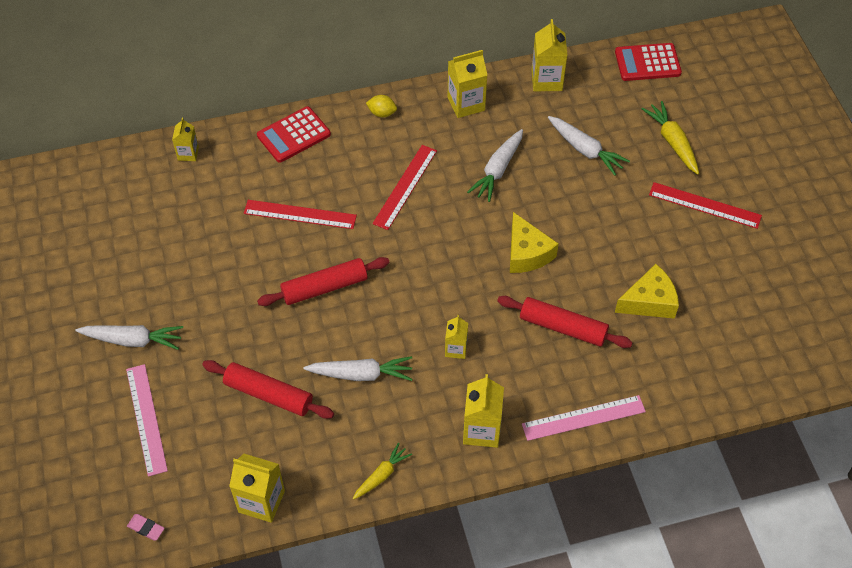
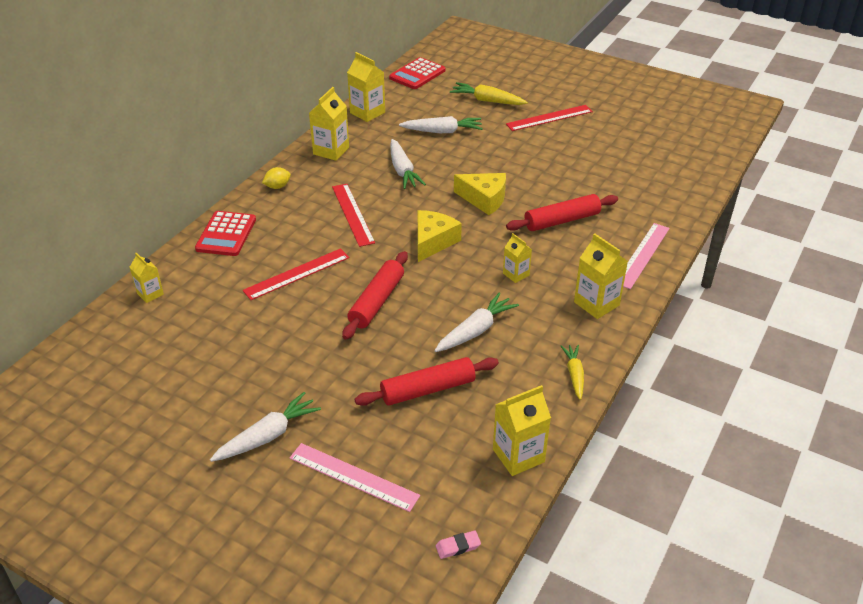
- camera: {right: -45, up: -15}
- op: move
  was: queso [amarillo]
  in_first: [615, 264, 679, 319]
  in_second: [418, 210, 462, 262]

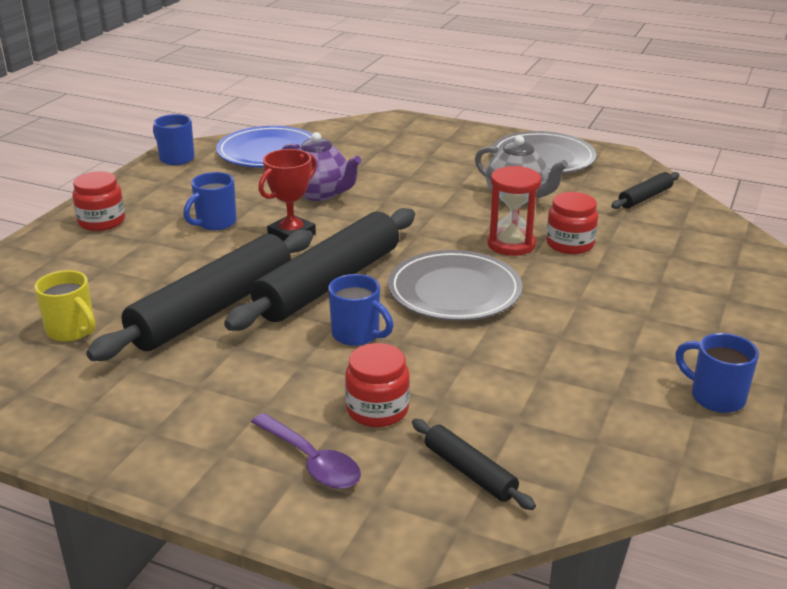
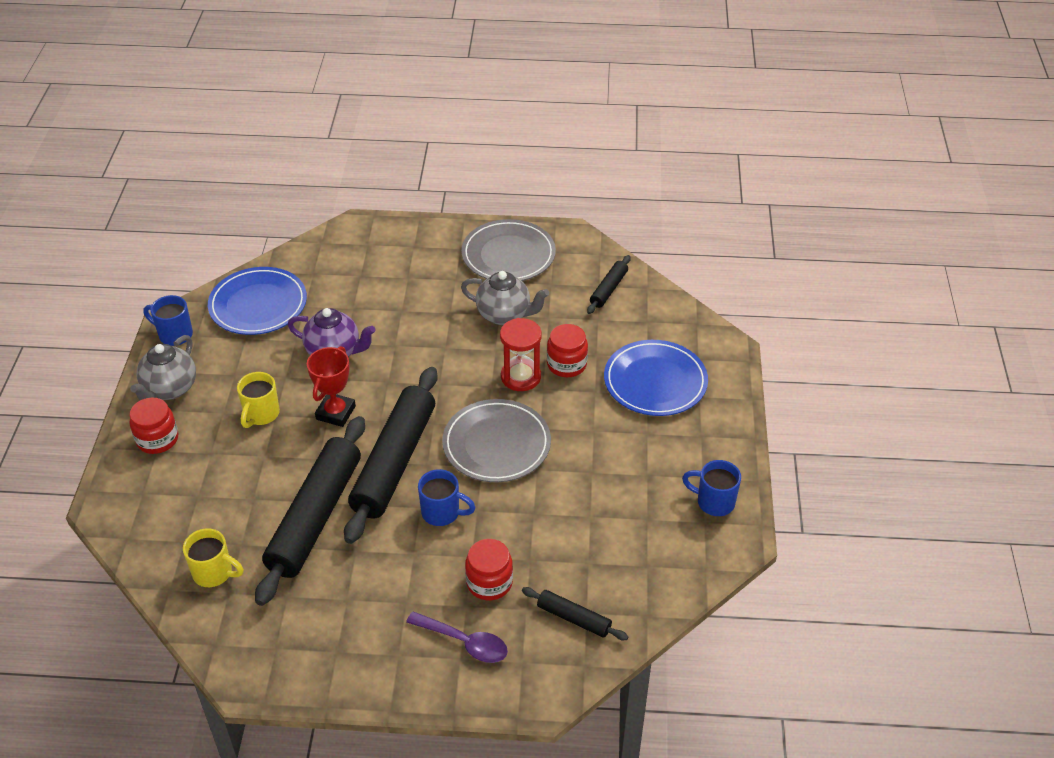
- camera: {right: -20, up: 15}
- op: recolor
  was: taza [azul]
  now: taza [amarillo]
  in_first: [183, 172, 237, 230]
  in_second: [237, 372, 280, 428]
- op: insert
  now: tetera [gris]
  in_second: [130, 335, 196, 401]
- op: insert
  now: plato [azul]
  in_second: [604, 340, 708, 416]

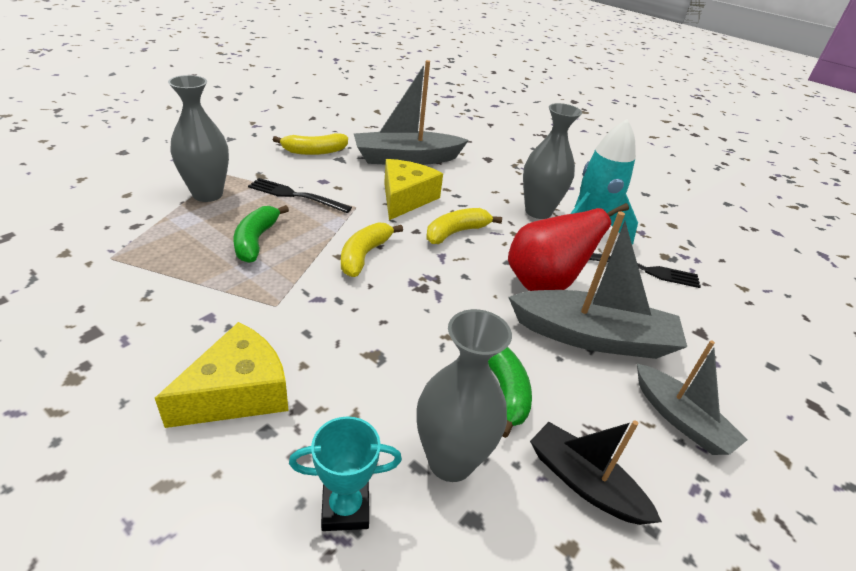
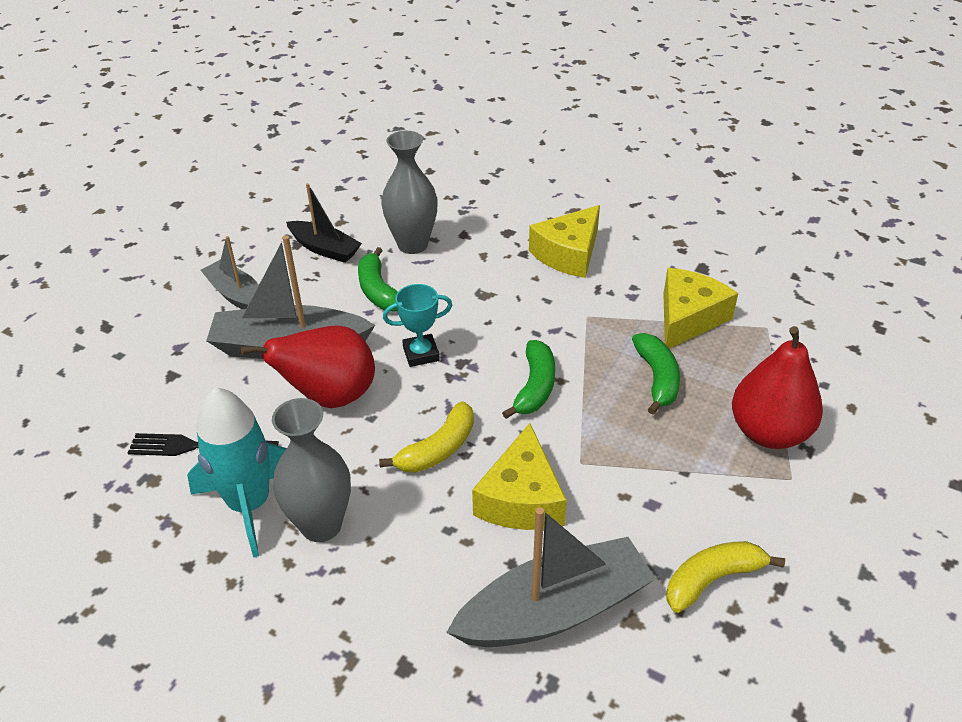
- camera: {right: 175, up: 5}
- op: replace
  was: florero [gris]
  now: pera [rojo]
  in_first: [168, 75, 229, 202]
  in_second: [732, 326, 823, 449]
- op: delete
  was: tenedor [negro]
  in_first: [248, 178, 352, 213]
- op: recolor
  was: plátano [amarillo]
  now: plátano [verde]
  in_first: [341, 222, 403, 277]
  in_second: [502, 340, 555, 419]
- op: move
  was: trofeo [turquesa]
  in_first: [289, 416, 402, 531]
  in_second: [383, 284, 452, 367]
- op: insert
  now: queso [amarillo]
  in_second: [663, 268, 738, 349]

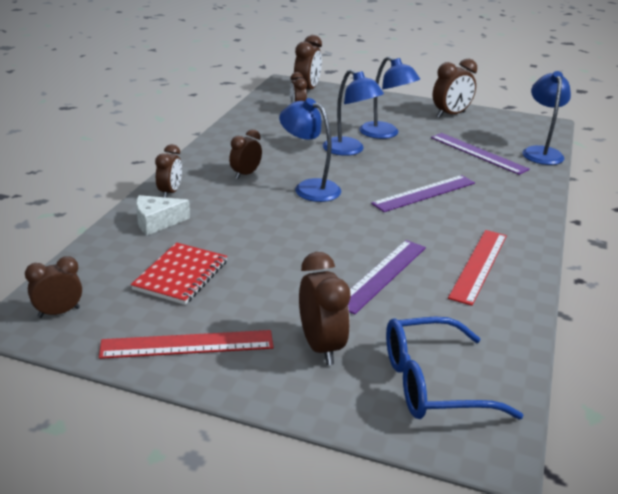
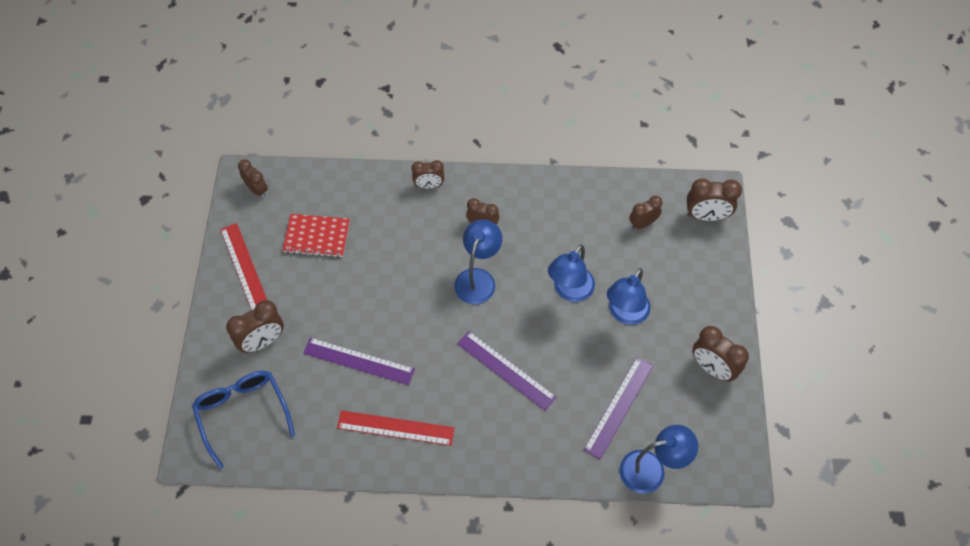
- camera: {right: 75, up: 30}
- op: delete
  was: queso [blanco]
  in_first: [136, 195, 190, 235]

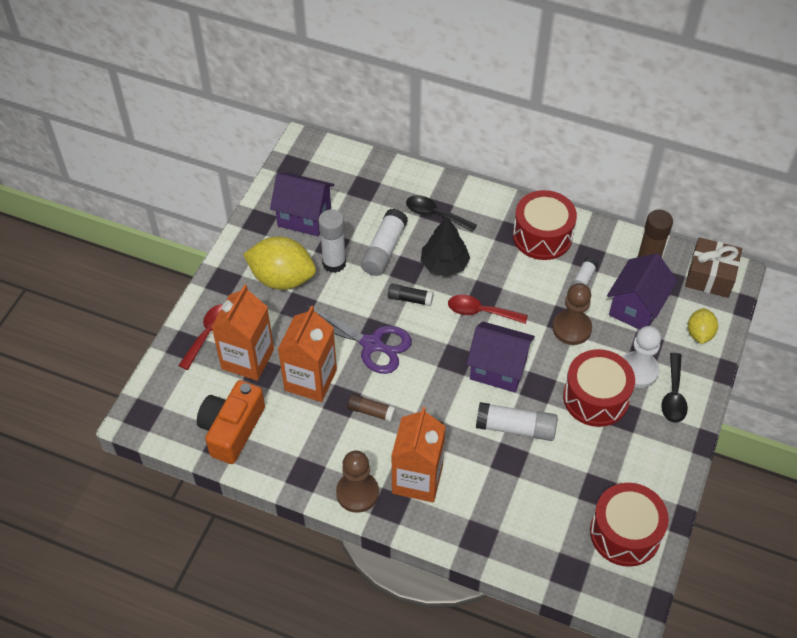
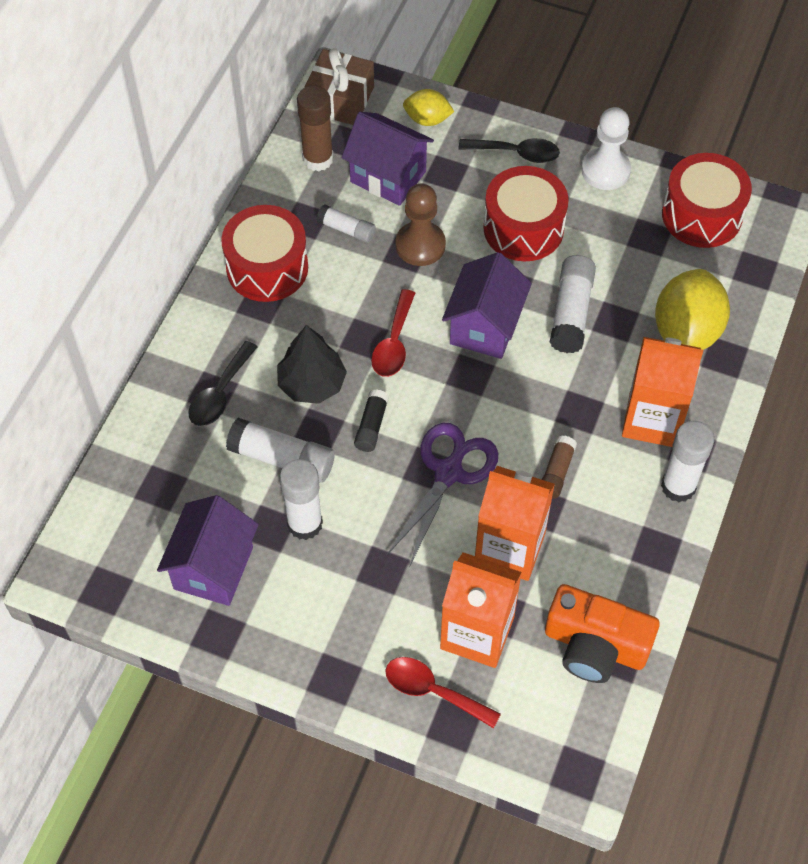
- camera: {right: -90, up: 5}
- op: move
  was: limón [amarillo]
  in_first: [243, 236, 316, 290]
  in_second: [655, 269, 730, 350]
- op: move
  was: peón [blanco]
  in_first: [623, 326, 661, 388]
  in_second: [581, 107, 631, 190]
- op: replace
  was: peón [marrón]
  now: barra de pegamento [blanco]
  in_first: [336, 450, 379, 513]
  in_second: [661, 421, 714, 502]

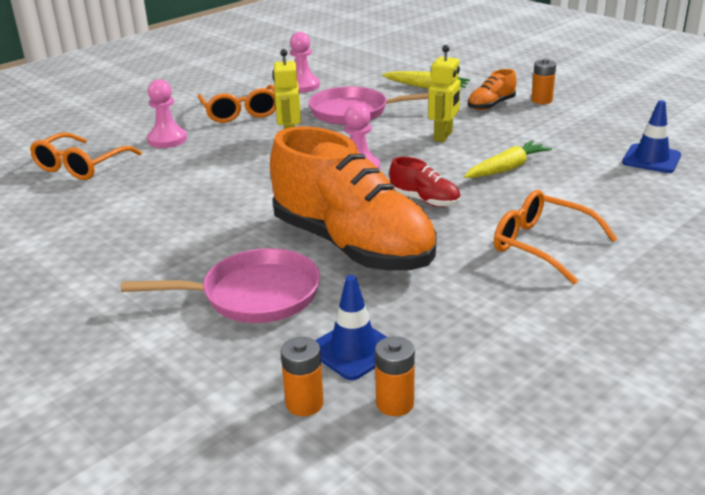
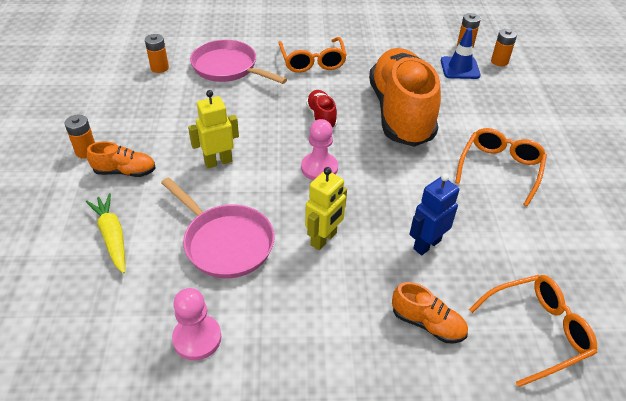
- camera: {right: -140, up: 15}
- op: replace
  was: peón [rosa]
  now: zapato [naranja]
  in_first: [147, 79, 187, 148]
  in_second: [392, 282, 468, 344]
- op: move
  was: gafas [naranja]
  in_first: [198, 84, 276, 123]
  in_second: [455, 128, 547, 206]
- op: replace
  was: cono de tráfico [azul]
  now: pila [naranja]
  in_first: [622, 100, 681, 173]
  in_second: [145, 34, 169, 73]
- op: delete
  was: zanahoria [amarillo]
  in_first: [464, 140, 552, 178]
- op: move
  was: sartén [rosa]
  in_first: [121, 248, 320, 323]
  in_second: [190, 40, 287, 84]
- op: insert
  now: robot [azul]
  in_second: [409, 173, 459, 255]

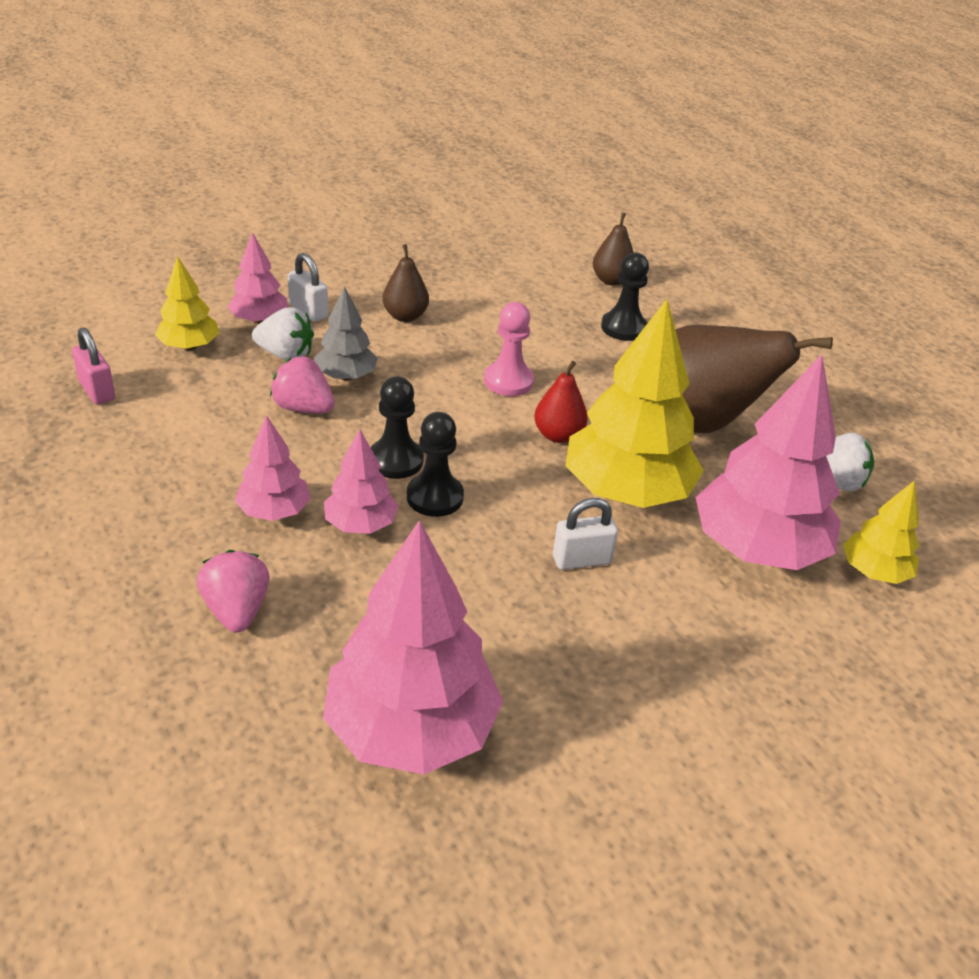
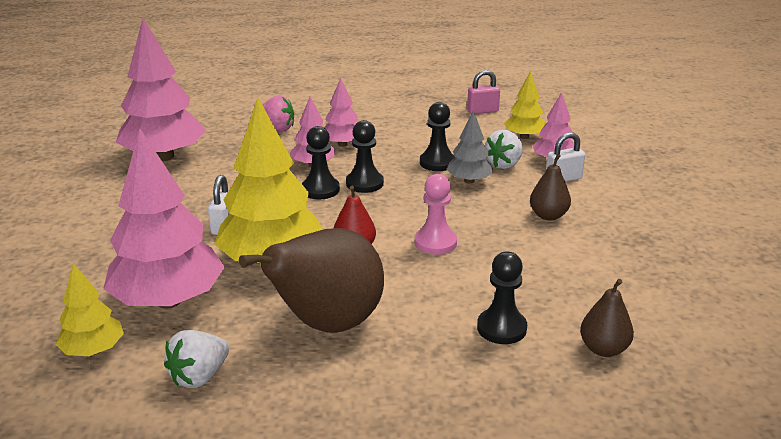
- camera: {right: 115, up: -10}
- op: replace
  was: fresa [rosa]
  now: peón [negro]
  in_first: [270, 357, 335, 413]
  in_second: [420, 102, 455, 171]

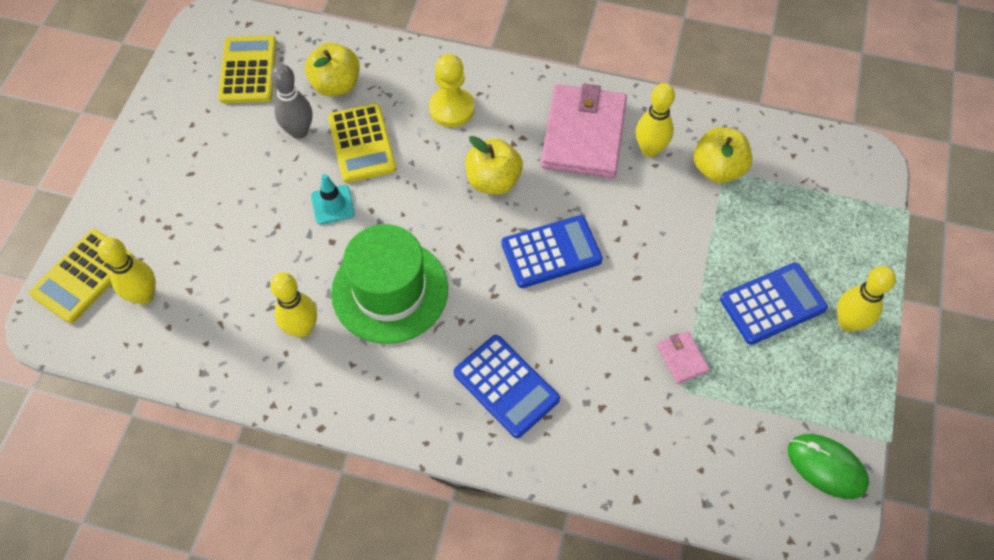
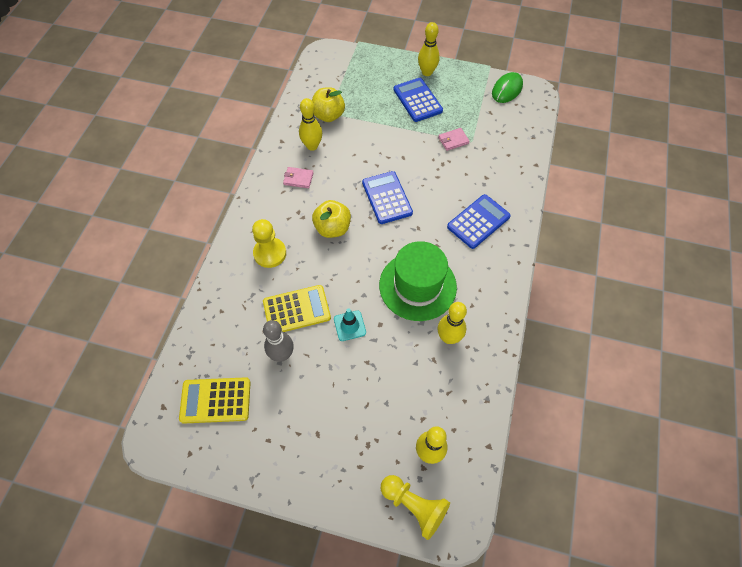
- camera: {right: -90, up: 0}
- op: delete
  was: manzana [amarillo]
  in_first: [305, 42, 360, 96]
- op: resize
  was: cartera [rosa]
  in_first: [541, 84, 627, 178]
  in_second: [283, 167, 314, 188]
  ratio: 0.42
- op: replace
  was: calculadora [amarillo]
  now: peón [amarillo]
  in_first: [29, 229, 134, 323]
  in_second: [381, 475, 450, 540]

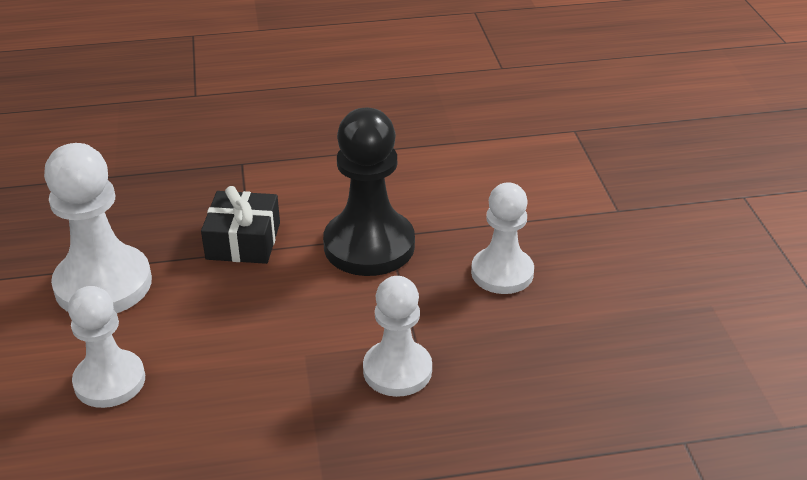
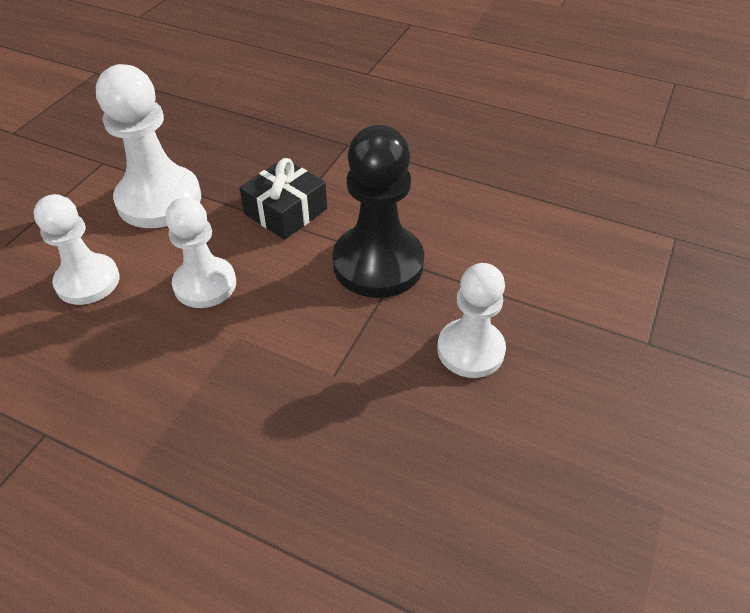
- camera: {right: 35, up: 10}
- op: move
  was: peón [blanco]
  in_first: [363, 276, 432, 397]
  in_second: [165, 197, 236, 308]

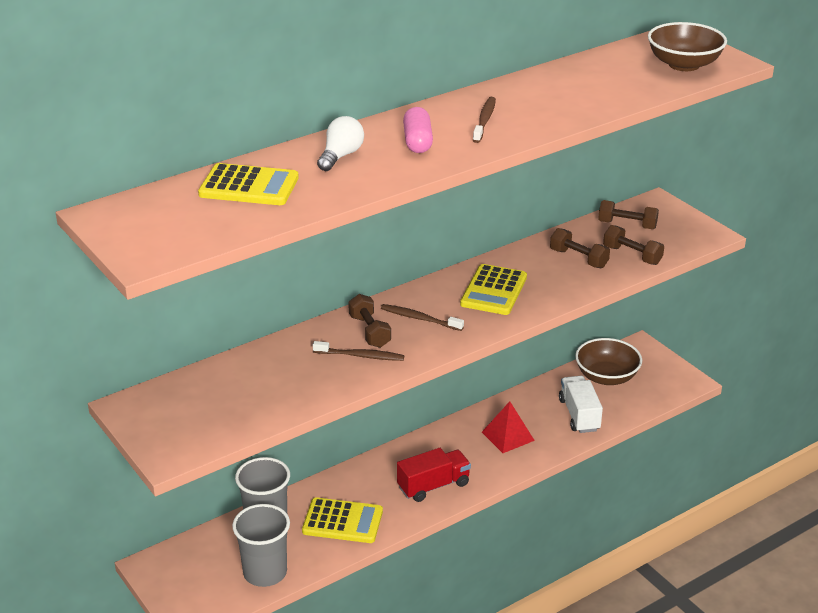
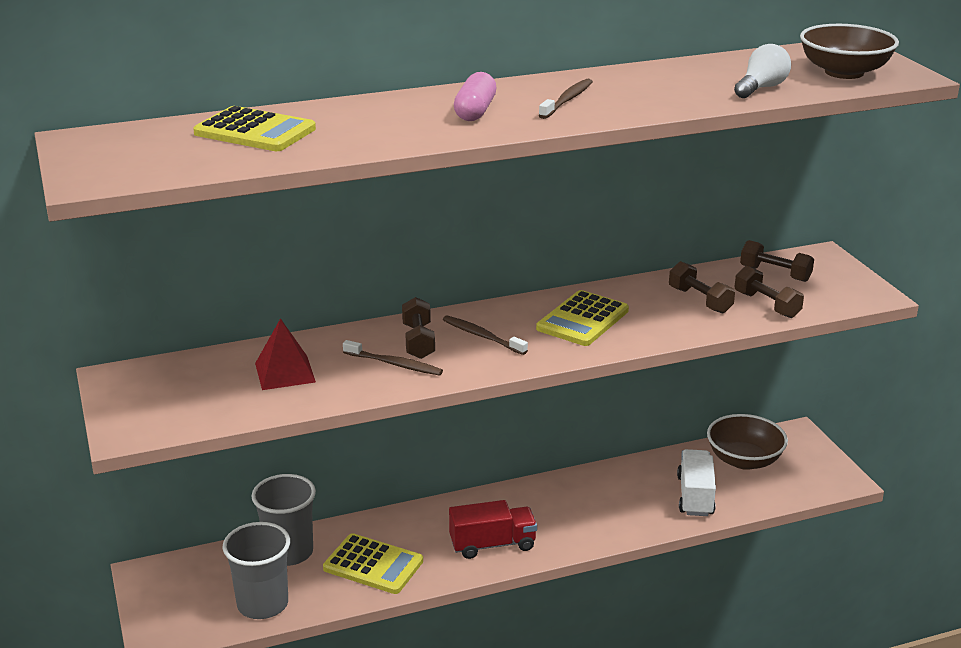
- camera: {right: 15, up: -5}
- op: move
  was: bombilla [blanco]
  in_first: [317, 116, 364, 171]
  in_second: [734, 44, 791, 98]
- op: move
  was: pirámide [rojo]
  in_first: [482, 401, 535, 453]
  in_second: [255, 318, 316, 390]

